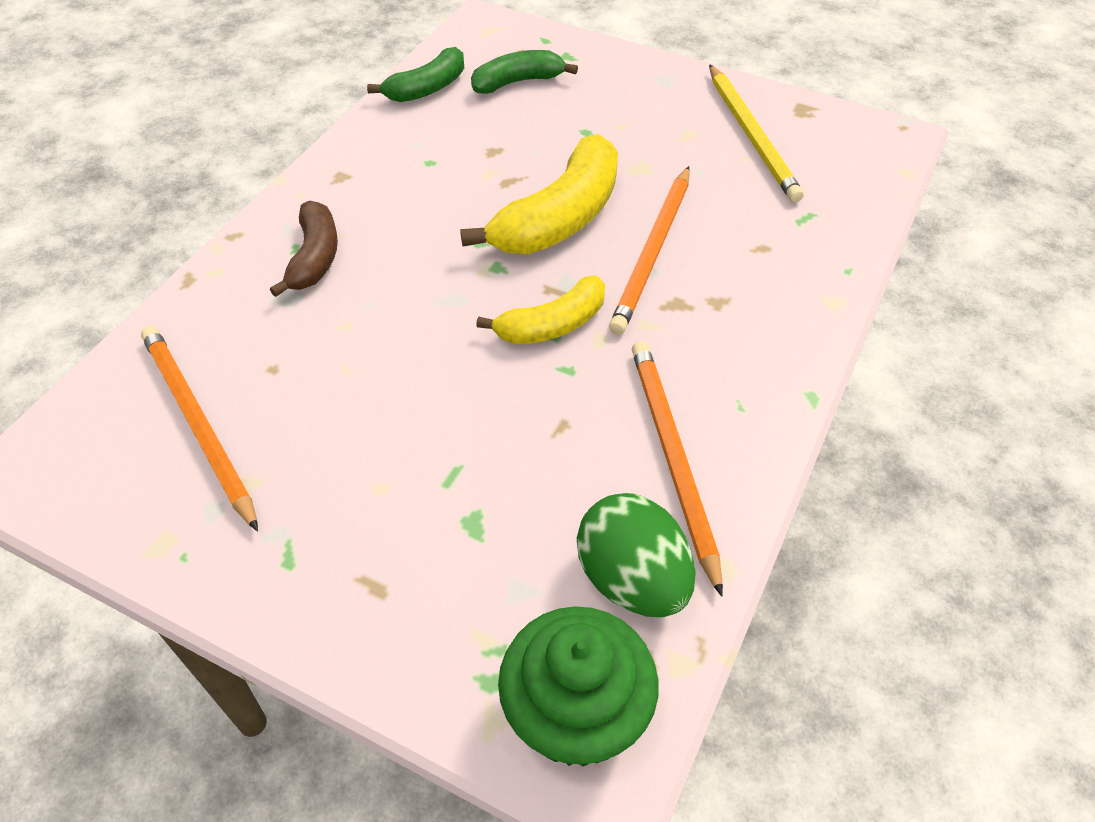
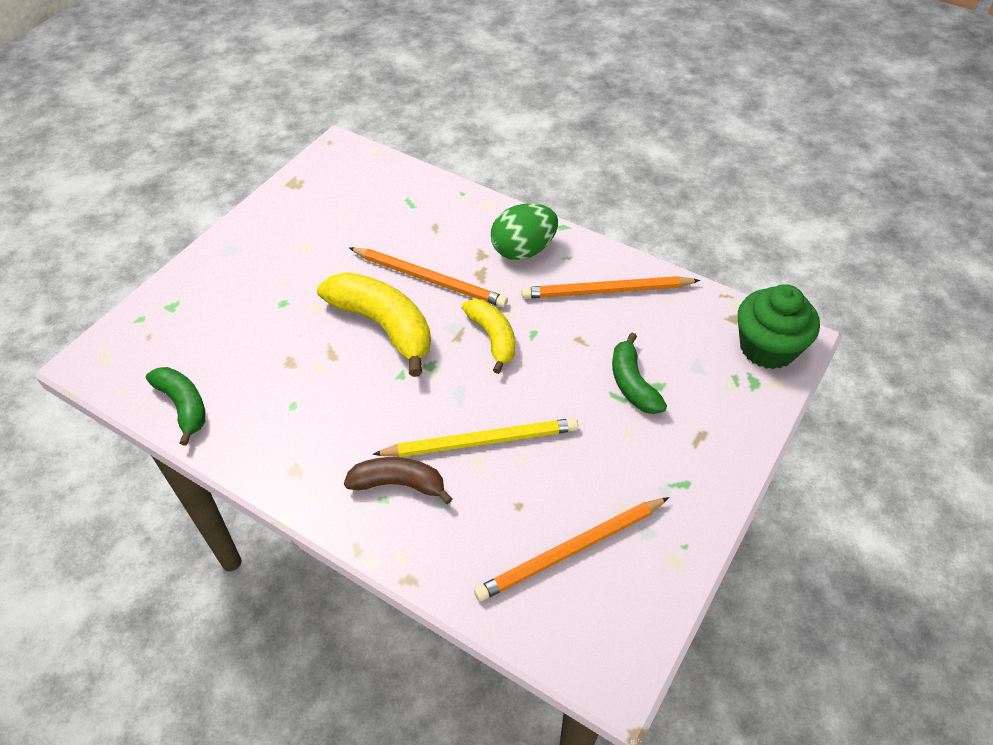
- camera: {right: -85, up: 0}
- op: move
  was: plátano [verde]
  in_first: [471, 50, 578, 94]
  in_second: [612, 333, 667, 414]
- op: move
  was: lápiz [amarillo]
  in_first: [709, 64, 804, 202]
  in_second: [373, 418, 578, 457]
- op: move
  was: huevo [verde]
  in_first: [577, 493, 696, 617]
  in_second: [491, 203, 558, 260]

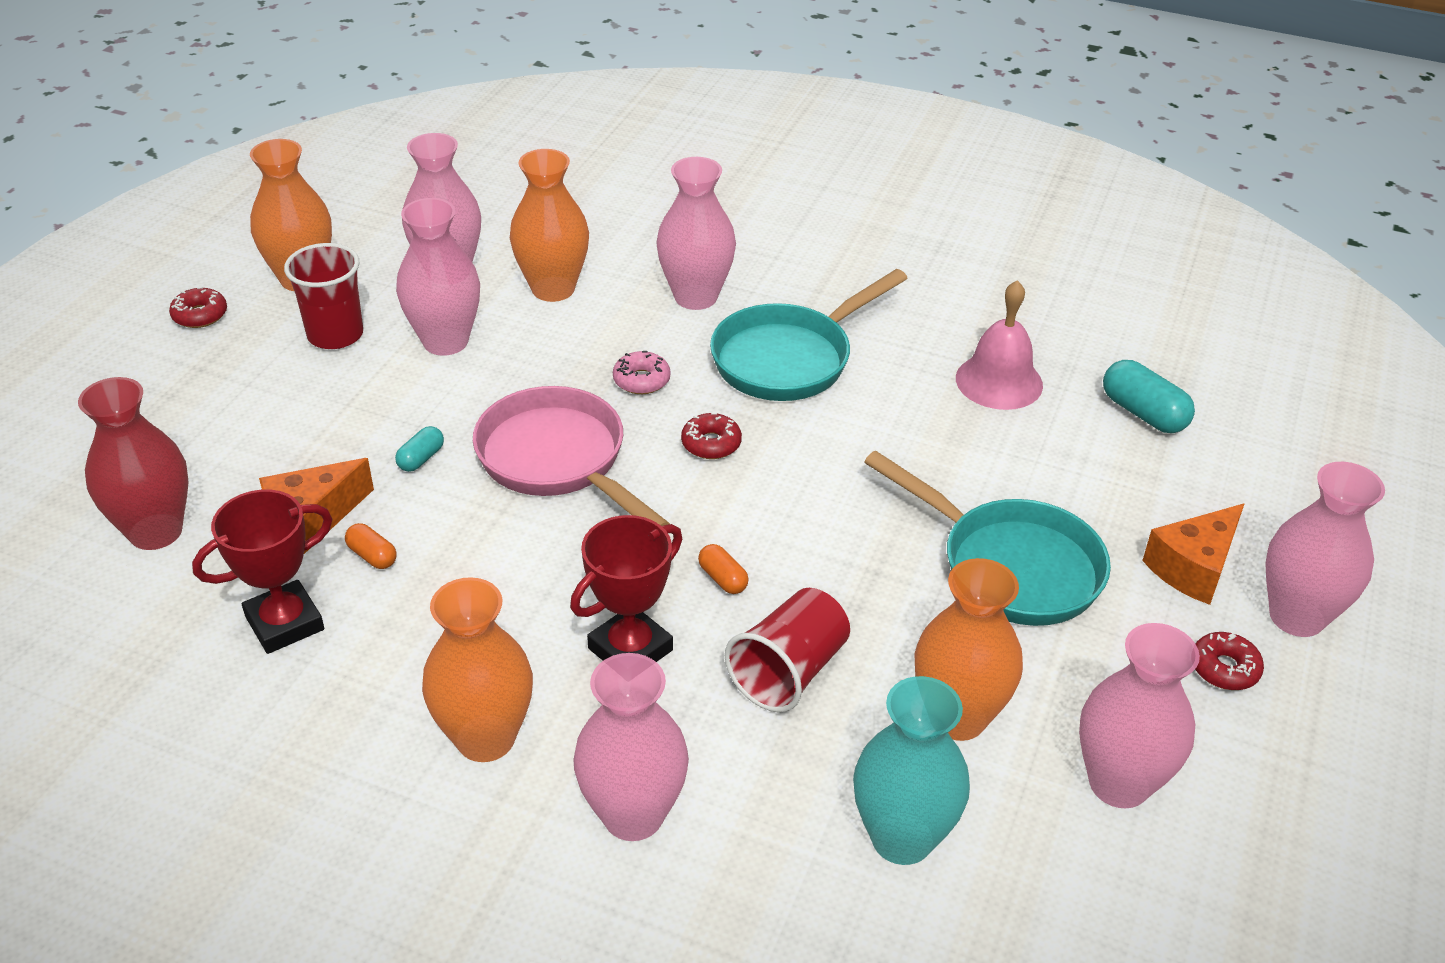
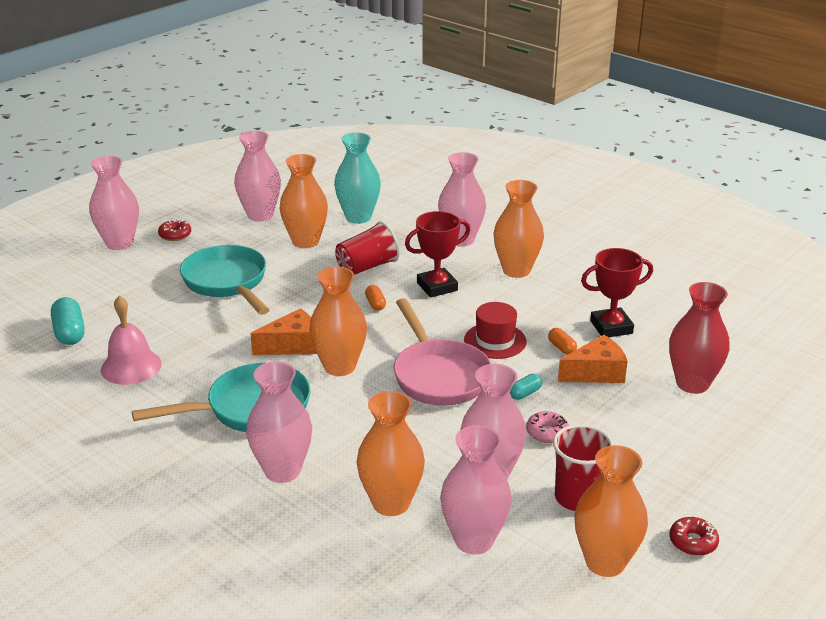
- camera: {right: -160, up: -10}
- op: move
  was: rosquilla [rosa]
  in_first: [613, 351, 670, 394]
  in_second: [526, 411, 569, 443]
- op: replace
  was: rosquilla [rojo]
  now: florero [naranja]
  in_first: [681, 413, 742, 459]
  in_second: [309, 267, 367, 376]
- op: move
  was: queso [naranja]
  in_first: [1142, 503, 1244, 605]
  in_second: [250, 308, 317, 355]
- op: insert
  now: sombrero [rojo]
  in_second: [464, 302, 527, 359]

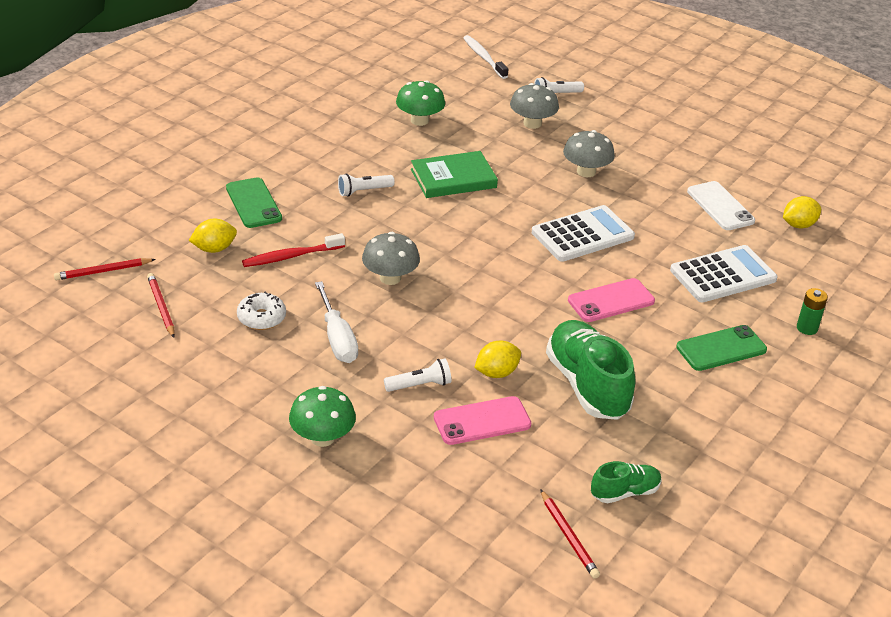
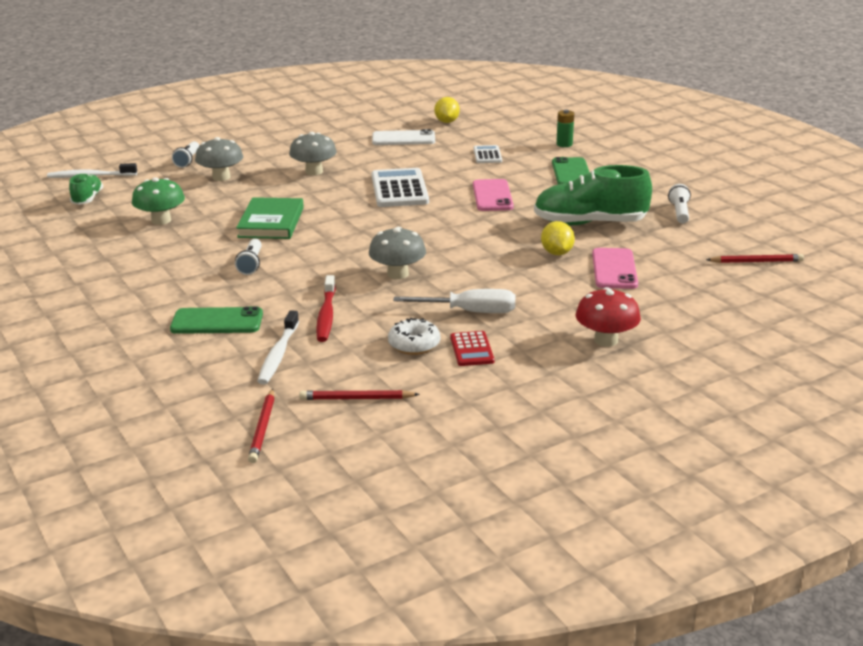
- camera: {right: -65, up: -10}
- op: replace
  was: limón [amarillo]
  now: cepillo de dientes [blanco]
  in_first: [189, 219, 237, 253]
  in_second: [257, 310, 299, 385]
- op: resize
  was: calculadora [blanco]
  in_first: [670, 245, 778, 302]
  in_second: [474, 145, 502, 163]
  ratio: 0.54
- op: move
  was: lámpara de mano [blanco]
  in_first: [384, 359, 451, 392]
  in_second: [668, 184, 691, 223]
- op: recolor
  was: seta [verde]
  now: seta [rojo]
  in_first: [289, 386, 356, 447]
  in_second: [576, 287, 641, 347]
- op: move
  was: zapato [verde]
  in_first: [591, 461, 662, 503]
  in_second: [69, 173, 103, 205]
- op: insert
  now: calculadora [rojo]
  in_second: [450, 331, 495, 366]

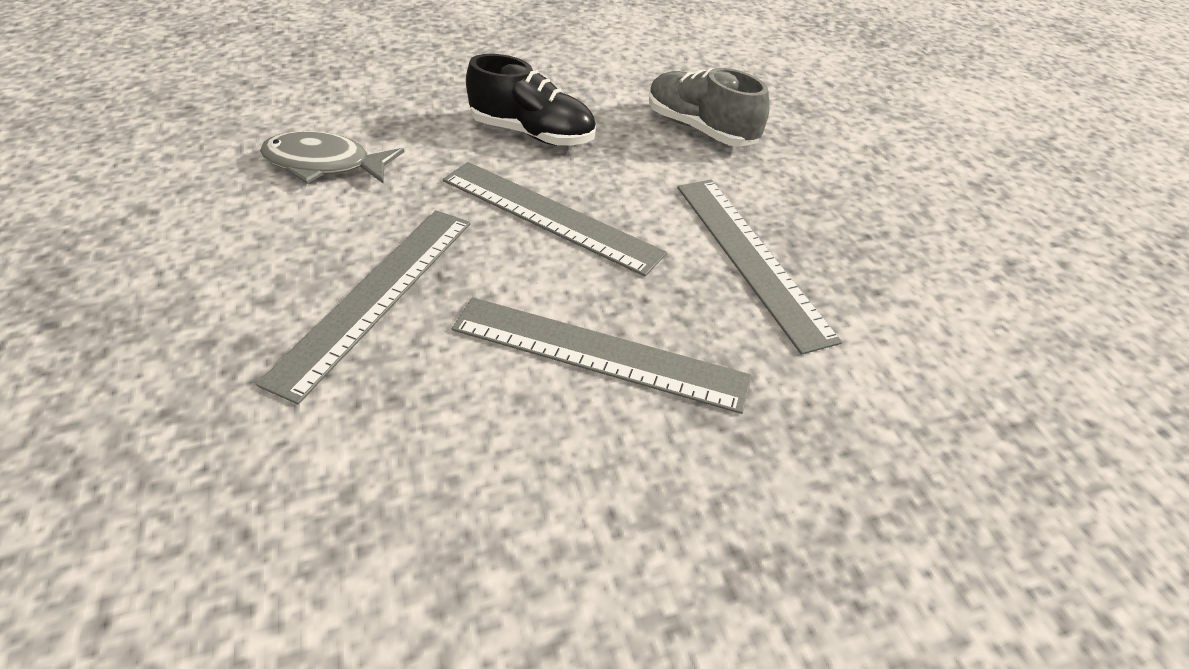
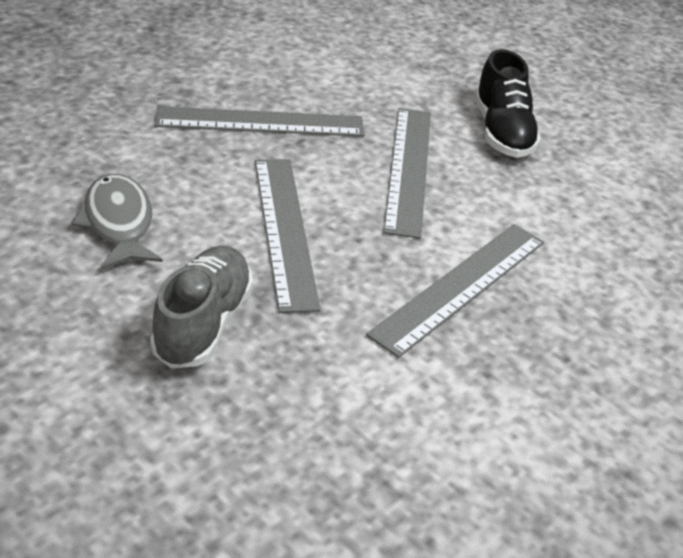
- camera: {right: 60, up: -5}
- op: move
  was: zapato [gris]
  in_first: [649, 68, 770, 147]
  in_second: [150, 245, 253, 368]
- op: move
  was: pez [gris]
  in_first: [260, 131, 405, 184]
  in_second: [72, 174, 163, 270]

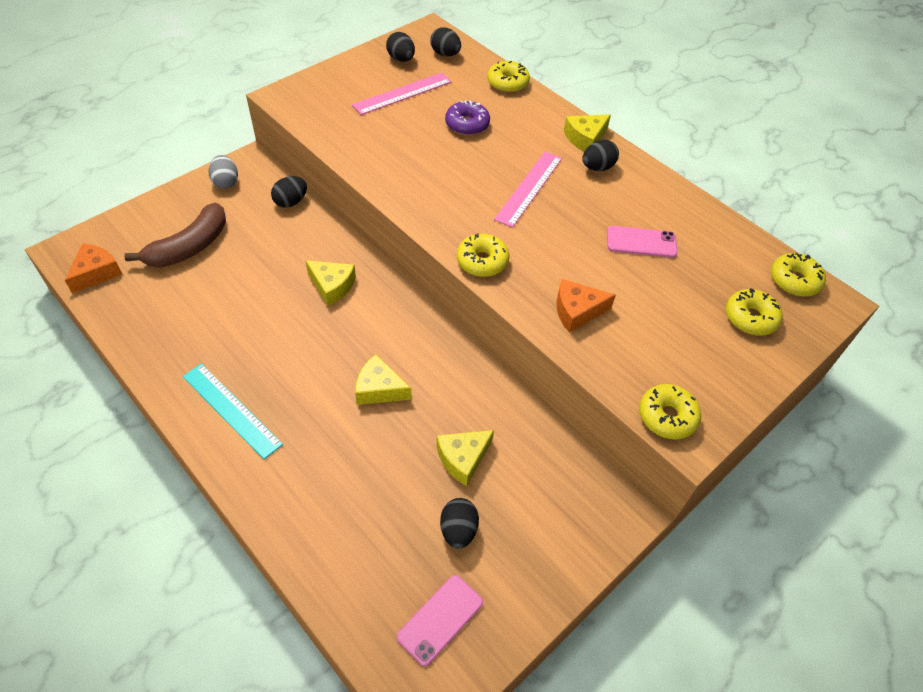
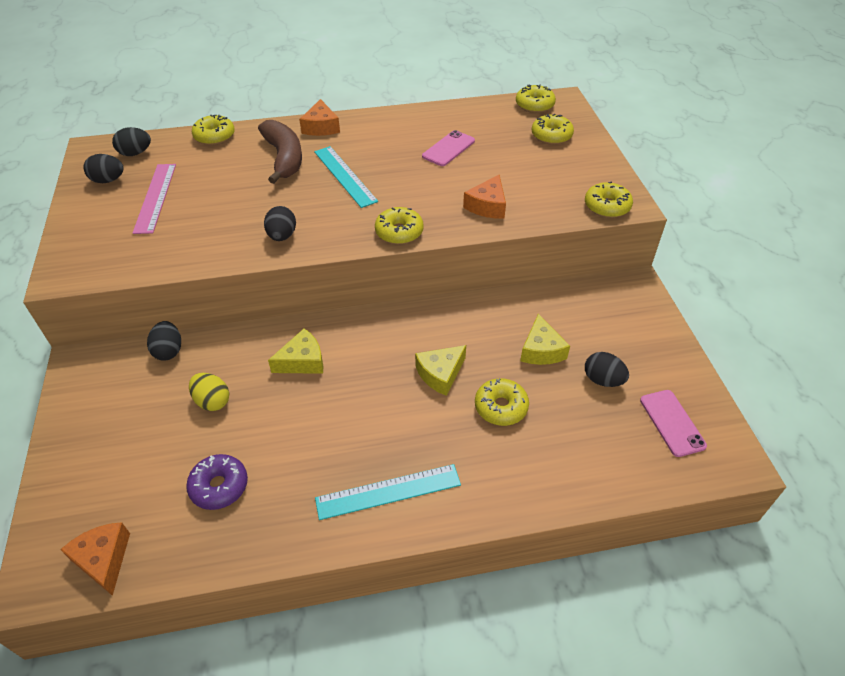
- camera: {right: -55, up: -5}
- op: move
  was: rosquilla [morado]
  in_first: [445, 100, 490, 136]
  in_second: [186, 454, 248, 510]
- op: recolor
  was: queso [amarillo]
  now: queso [naranja]
  in_first: [564, 114, 611, 152]
  in_second: [299, 99, 340, 136]
- op: move
  was: huevo [negro]
  in_first: [582, 140, 619, 171]
  in_second: [264, 206, 296, 241]
- op: recolor
  was: regla [rosa]
  now: regla [turquesa]
  in_first: [494, 152, 562, 228]
  in_second: [314, 146, 378, 208]
- op: delete
  was: huevo [gris]
  in_first: [208, 155, 238, 189]
- op: move
  was: plátano [marrón]
  in_first: [124, 202, 226, 268]
  in_second: [258, 120, 302, 184]
- op: insert
  now: huevo [amarillo]
  in_second: [189, 373, 229, 411]
- op: insert
  now: rosquilla [amarillo]
  in_second: [475, 378, 529, 426]

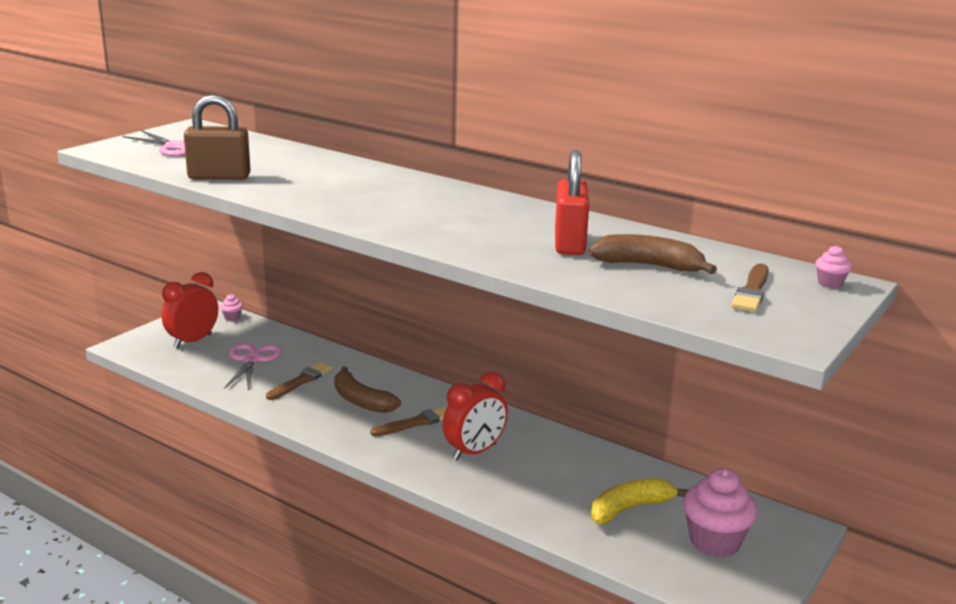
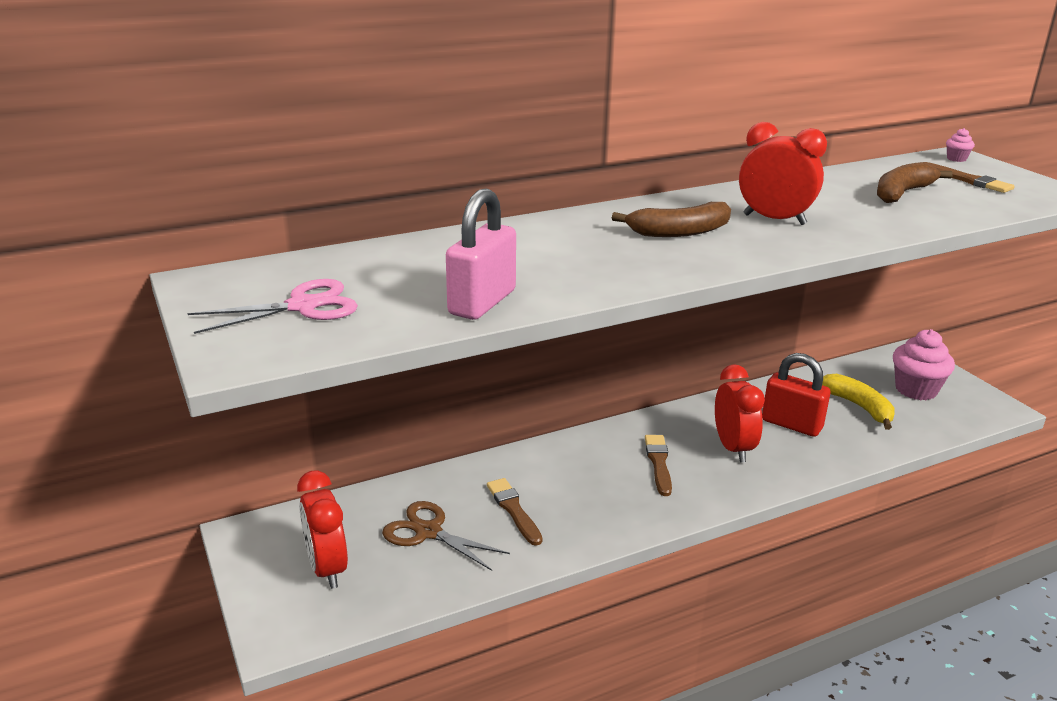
- camera: {right: -60, up: 5}
- op: recolor
  was: candado [marrón]
  now: candado [rosa]
  in_first: [184, 95, 250, 180]
  in_second: [446, 188, 516, 320]
- op: move
  was: candado [rojo]
  in_first: [555, 150, 589, 255]
  in_second: [762, 353, 830, 437]
- op: delete
  was: magdalena [rosa]
  in_first: [220, 294, 243, 321]
- op: recolor
  was: tijeras [rosa]
  now: tijeras [marrón]
  in_first: [224, 343, 282, 390]
  in_second: [382, 501, 510, 571]
- op: move
  was: plátano [marrón]
  in_first: [334, 366, 401, 413]
  in_second: [612, 202, 731, 237]
- op: rotate
  was: plátano [amarillo]
  in_first: [591, 478, 688, 525]
  in_second: [822, 374, 895, 430]
  clockwise: 150
- op: insert
  now: despertador [rojo]
  in_second: [739, 122, 827, 225]

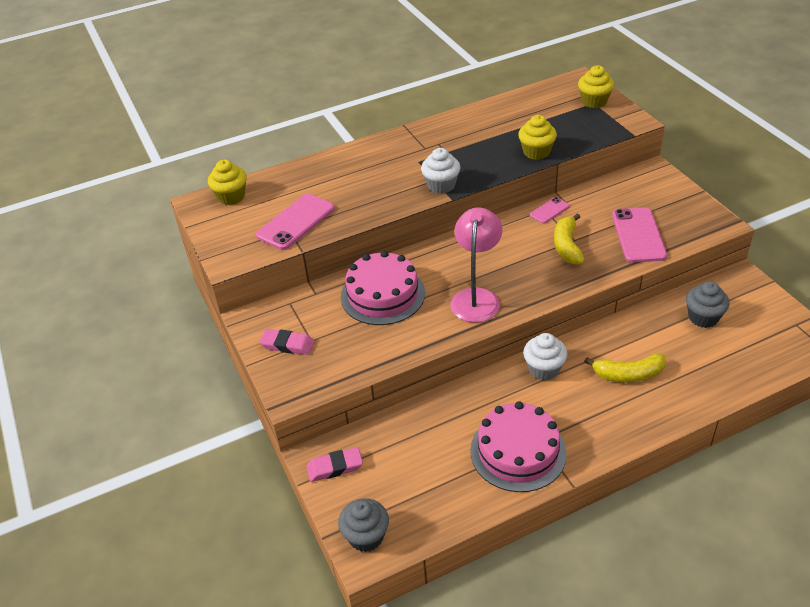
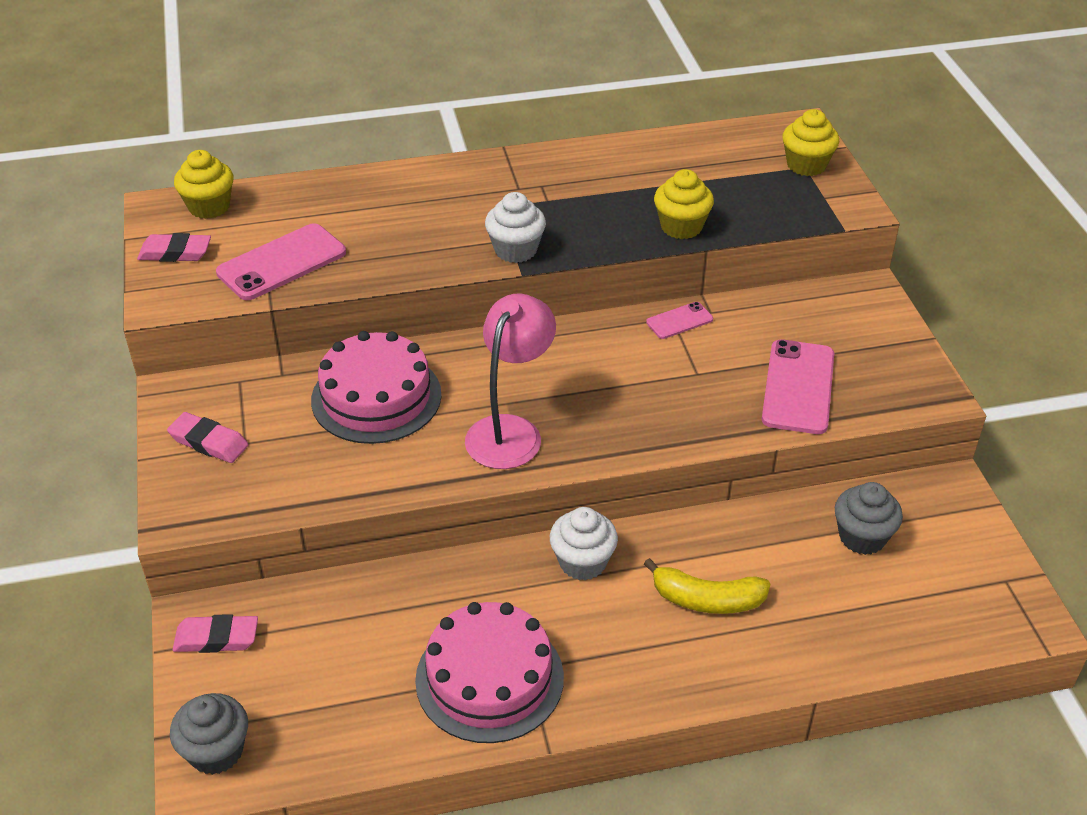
- camera: {right: 10, up: 0}
- op: delete
  was: plátano [amarillo]
  in_first: [554, 213, 585, 265]
- op: insert
  now: goma de borrar [rosa]
  in_second: [137, 233, 211, 262]

